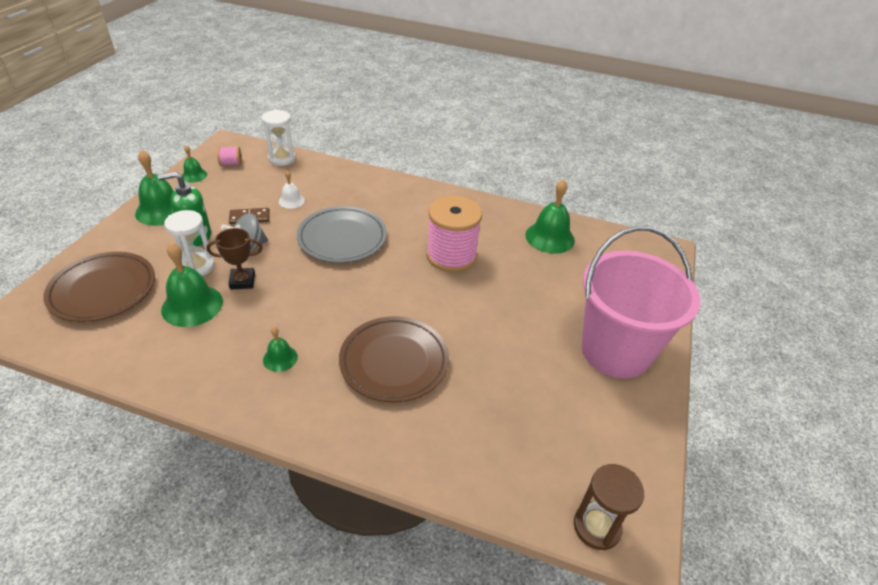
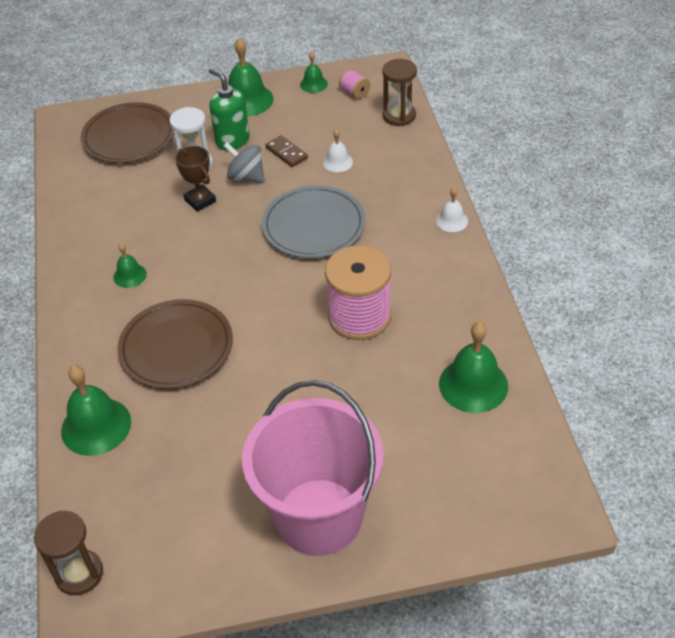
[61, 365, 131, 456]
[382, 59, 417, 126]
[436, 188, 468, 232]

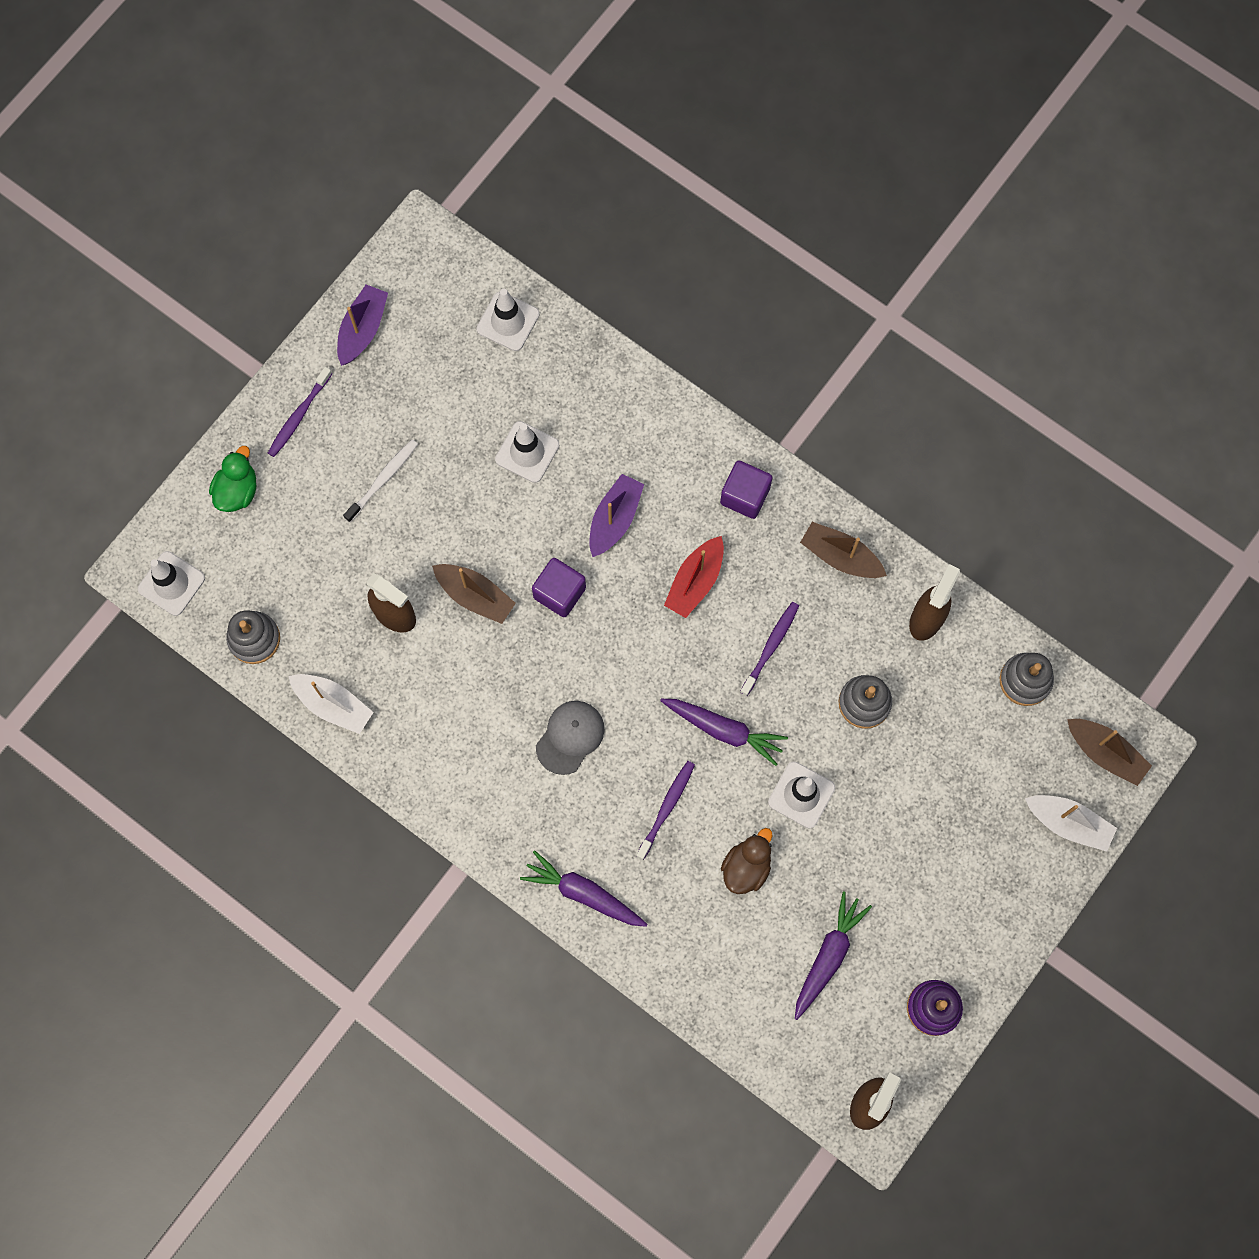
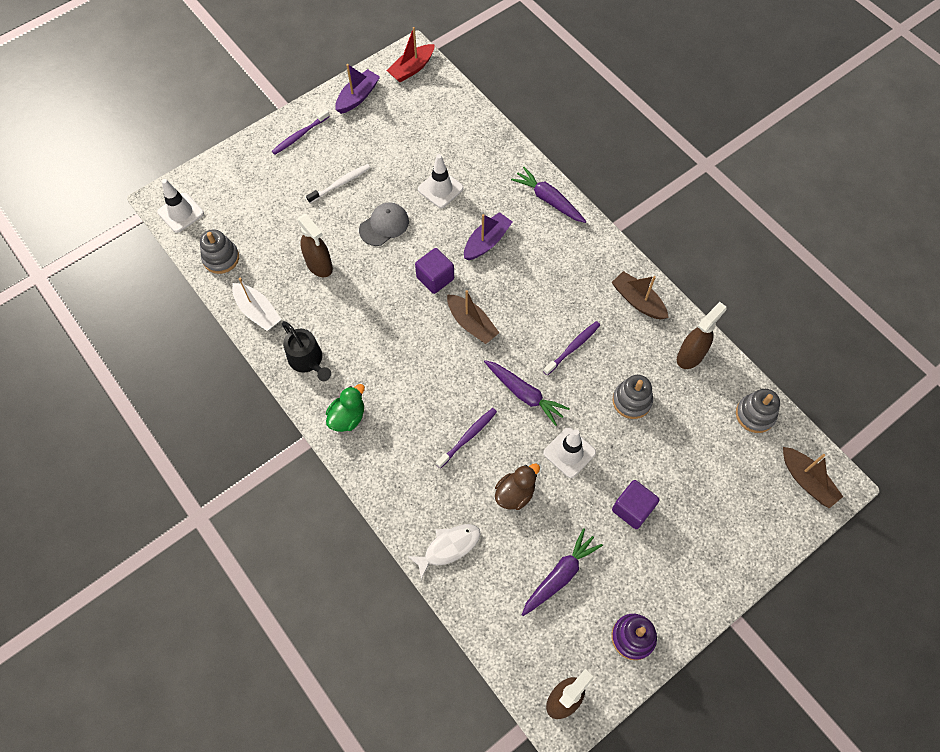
[282, 321, 331, 381]
[326, 384, 365, 432]
[359, 202, 409, 246]
[387, 27, 435, 82]
[407, 524, 481, 580]
[447, 290, 499, 344]
[511, 167, 587, 223]
[612, 480, 660, 529]
[477, 289, 540, 351] (first image)
[1025, 795, 1117, 852] (first image)

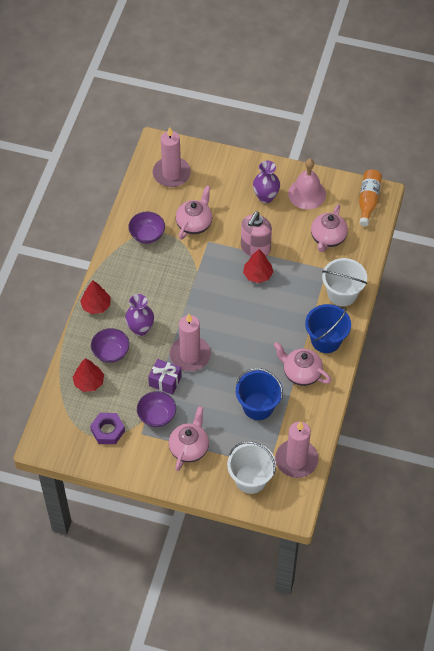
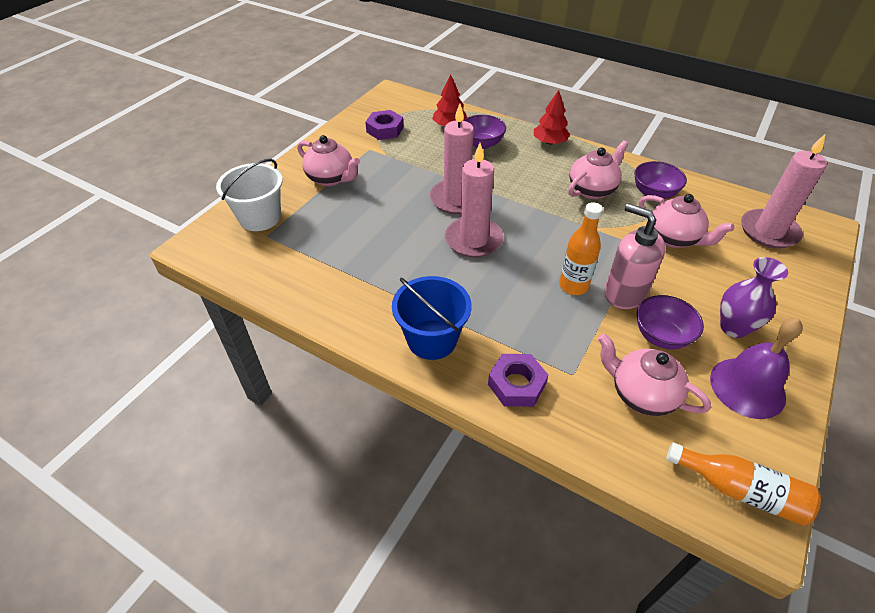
[445, 143, 503, 258]
[488, 354, 548, 407]
[559, 202, 603, 295]
[568, 140, 628, 199]
[637, 295, 704, 350]
[710, 318, 803, 419]
[125, 294, 154, 336] (first image)
[148, 359, 182, 395] (first image)
[236, 368, 283, 420] (first image)

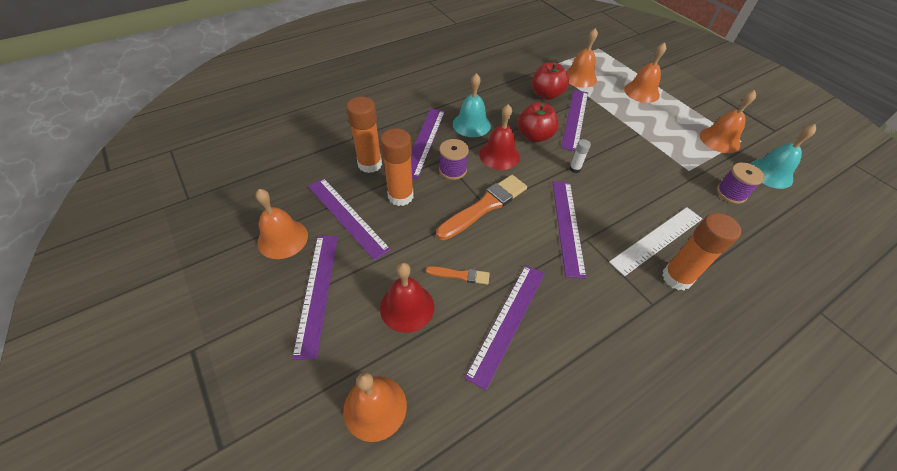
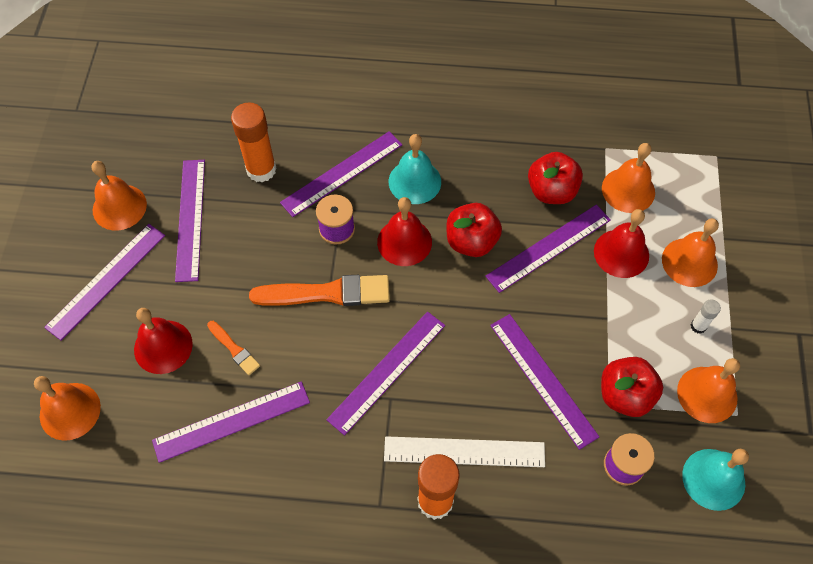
[490, 314, 599, 450]
[594, 209, 649, 278]
[601, 357, 663, 417]
[691, 300, 721, 334]
[380, 128, 413, 206] (first image)

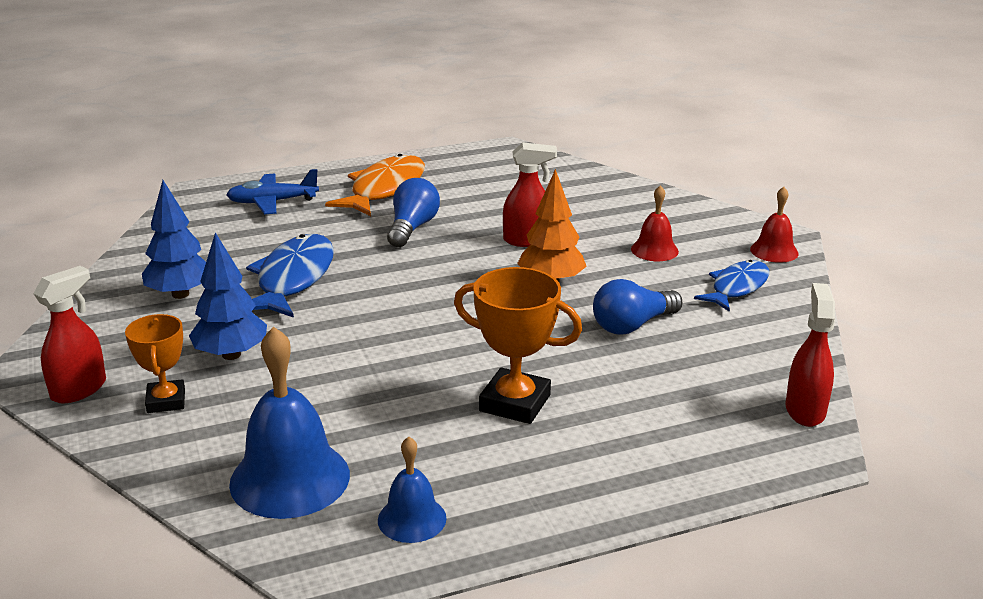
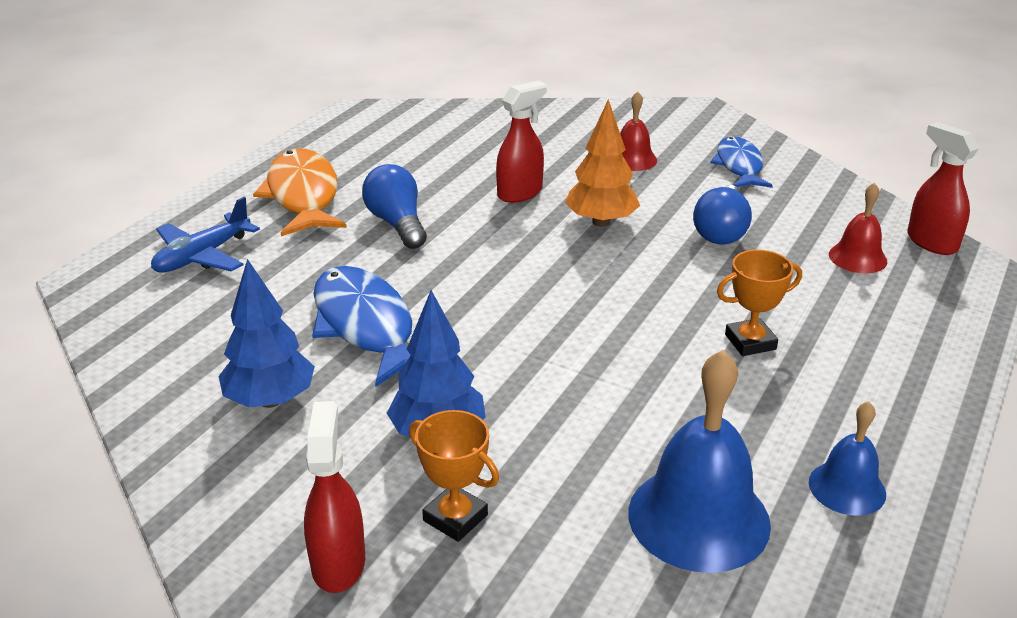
[717, 250, 802, 356]
[829, 182, 887, 273]

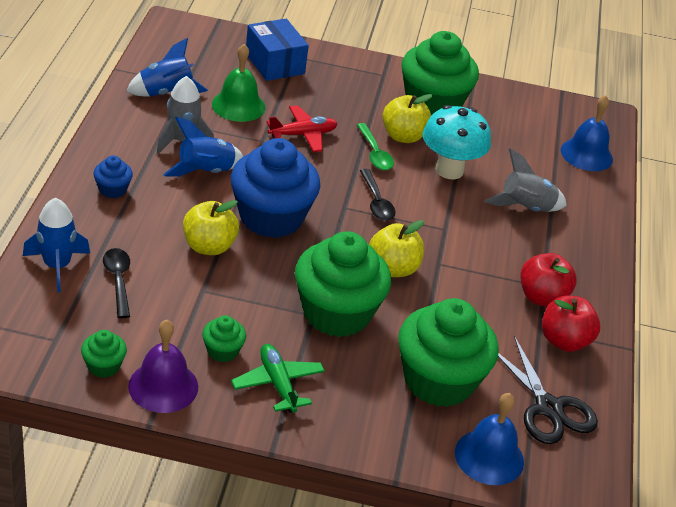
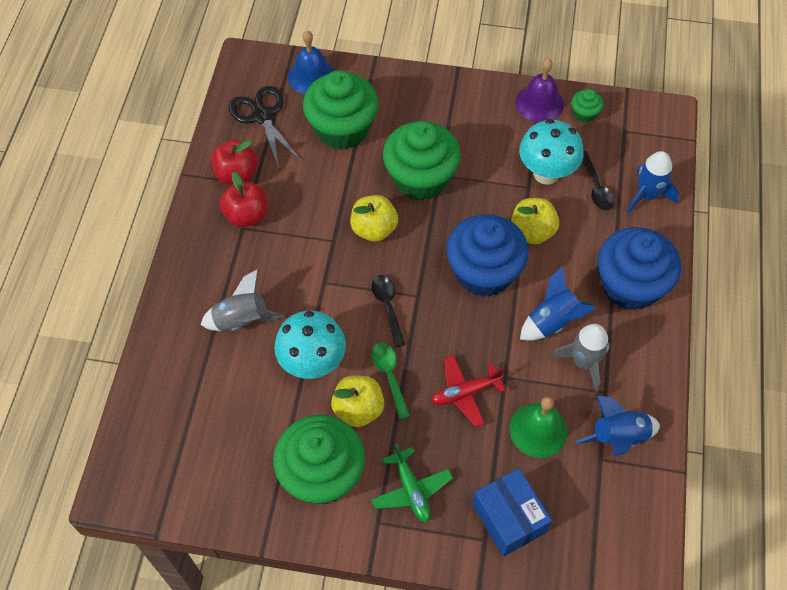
[371, 443, 453, 523]
[519, 119, 584, 185]
[598, 227, 681, 310]
[202, 315, 246, 362] (first image)
[561, 95, 613, 171] (first image)

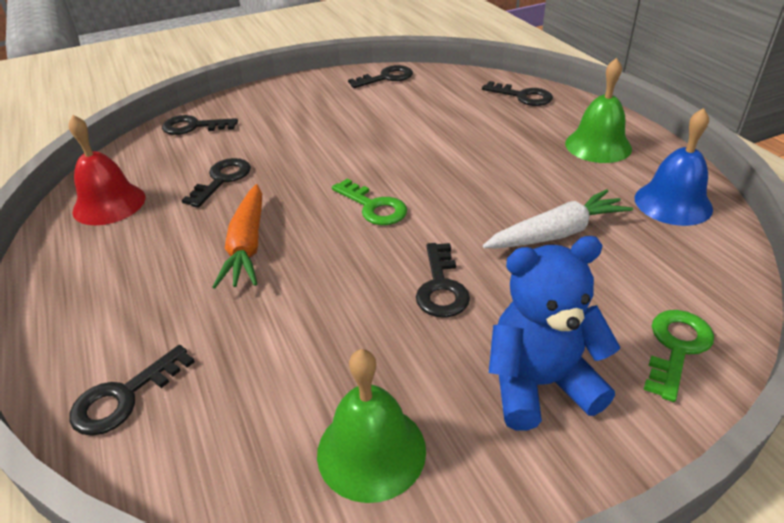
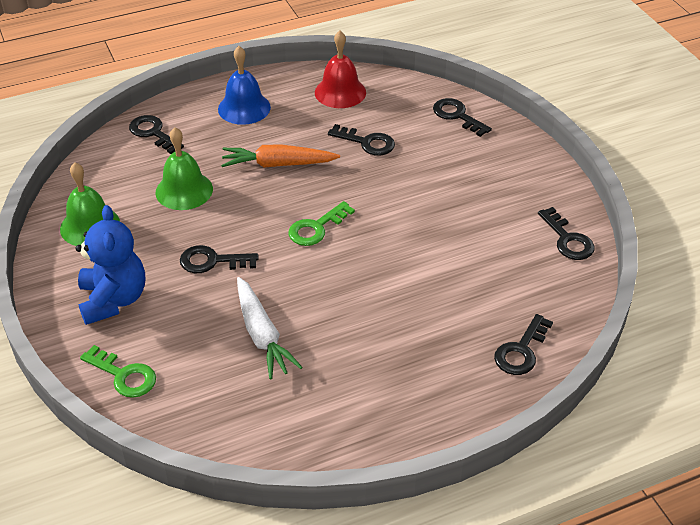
[155, 127, 213, 210]
[218, 46, 271, 125]
[433, 98, 492, 137]

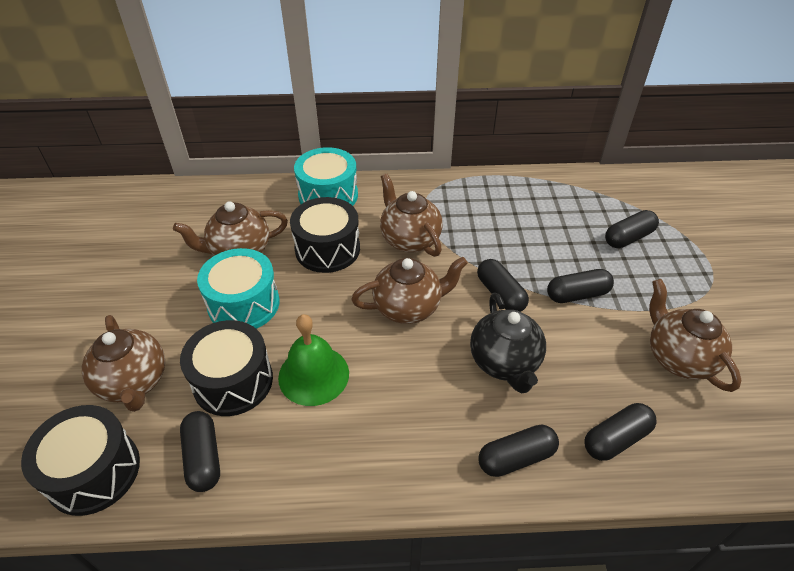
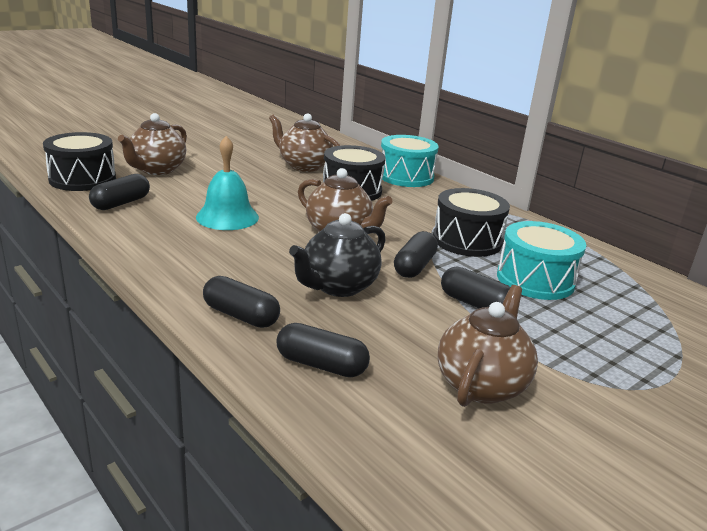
[196, 136, 259, 230]
[433, 188, 510, 257]
[497, 221, 586, 300]
[380, 174, 443, 257] (first image)
[605, 210, 659, 248] (first image)

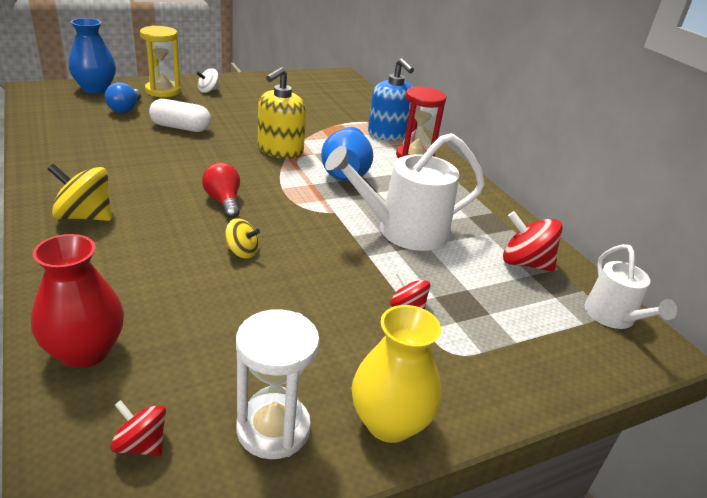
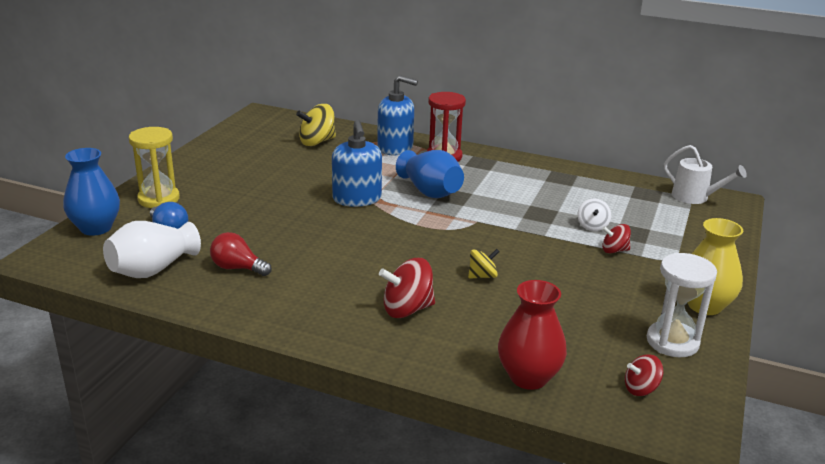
[103, 221, 201, 278]
[210, 232, 272, 276]
[296, 104, 336, 146]
[332, 120, 382, 207]
[379, 258, 435, 318]
[577, 199, 611, 231]
[149, 99, 211, 132] (first image)
[325, 133, 485, 251] (first image)

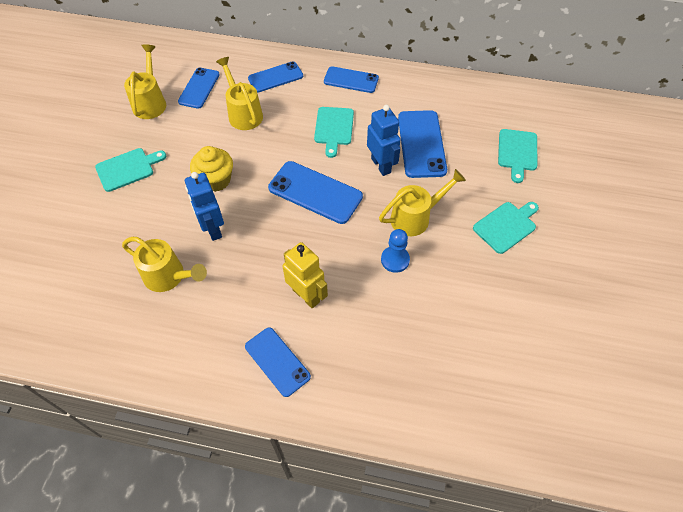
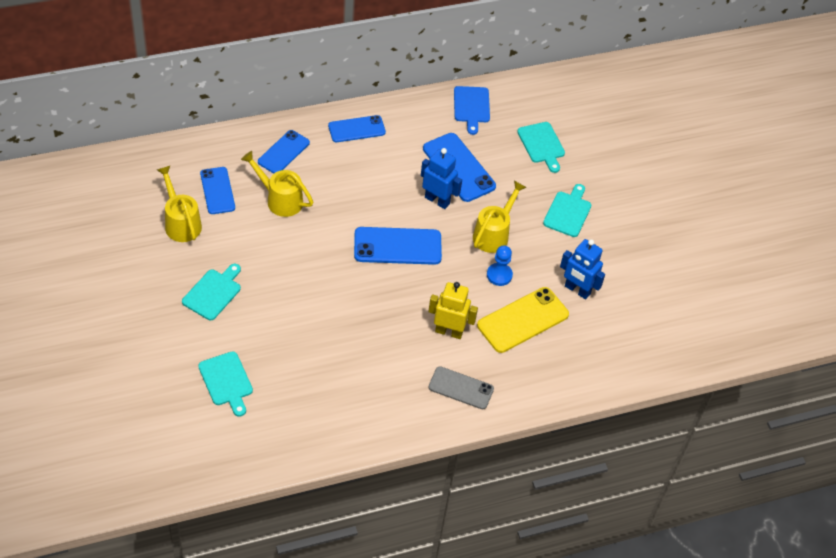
[198, 351, 253, 417]
[428, 366, 494, 409]
[454, 86, 490, 135]
[477, 287, 569, 353]
[560, 239, 605, 299]
[122, 237, 207, 292] (first image)
[190, 146, 233, 192] (first image)

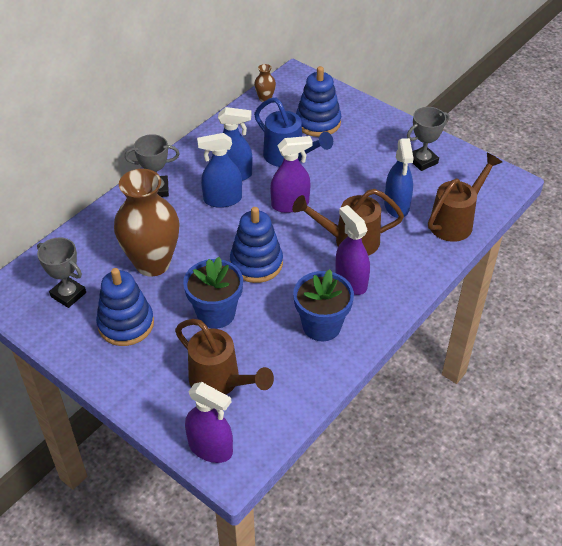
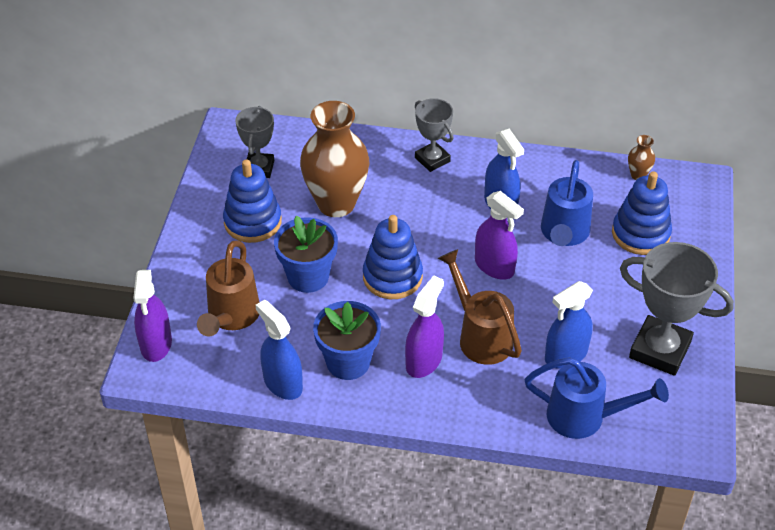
[256, 300, 303, 400]
[525, 357, 669, 439]
[620, 242, 734, 376]

